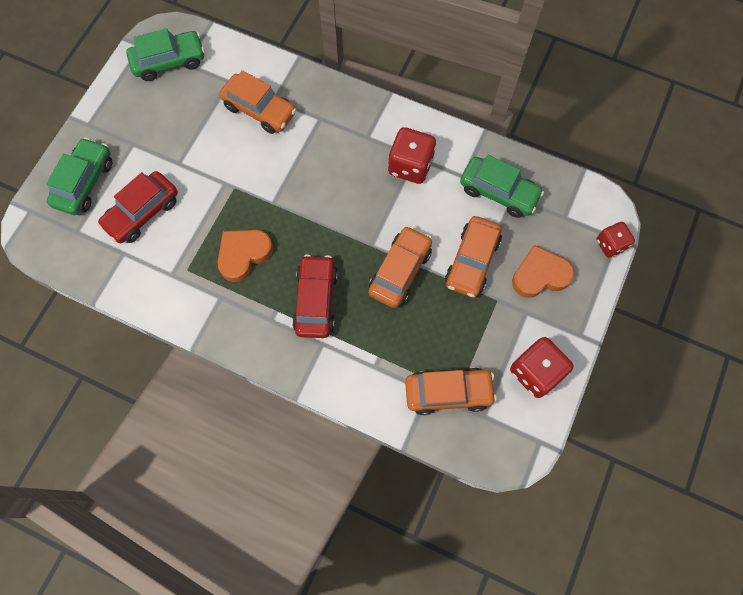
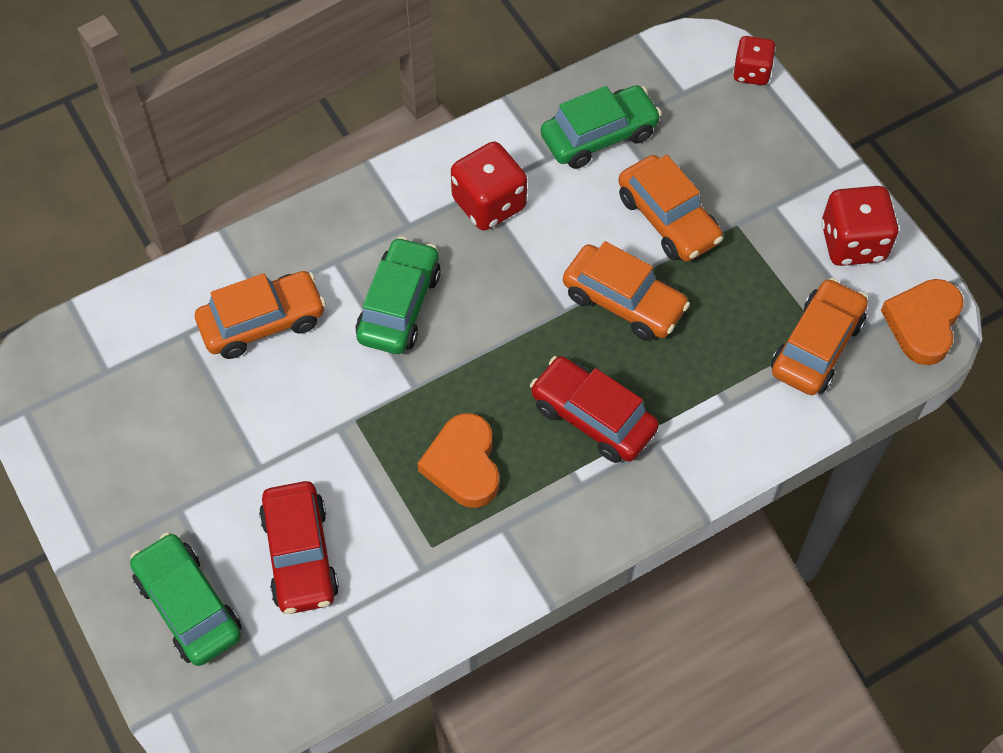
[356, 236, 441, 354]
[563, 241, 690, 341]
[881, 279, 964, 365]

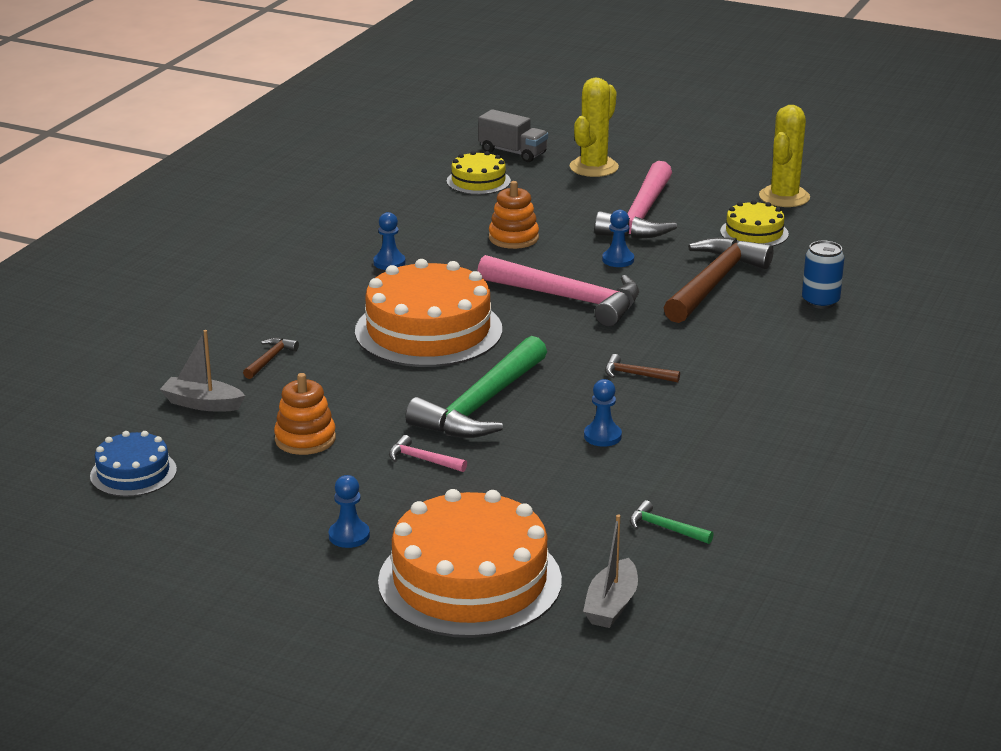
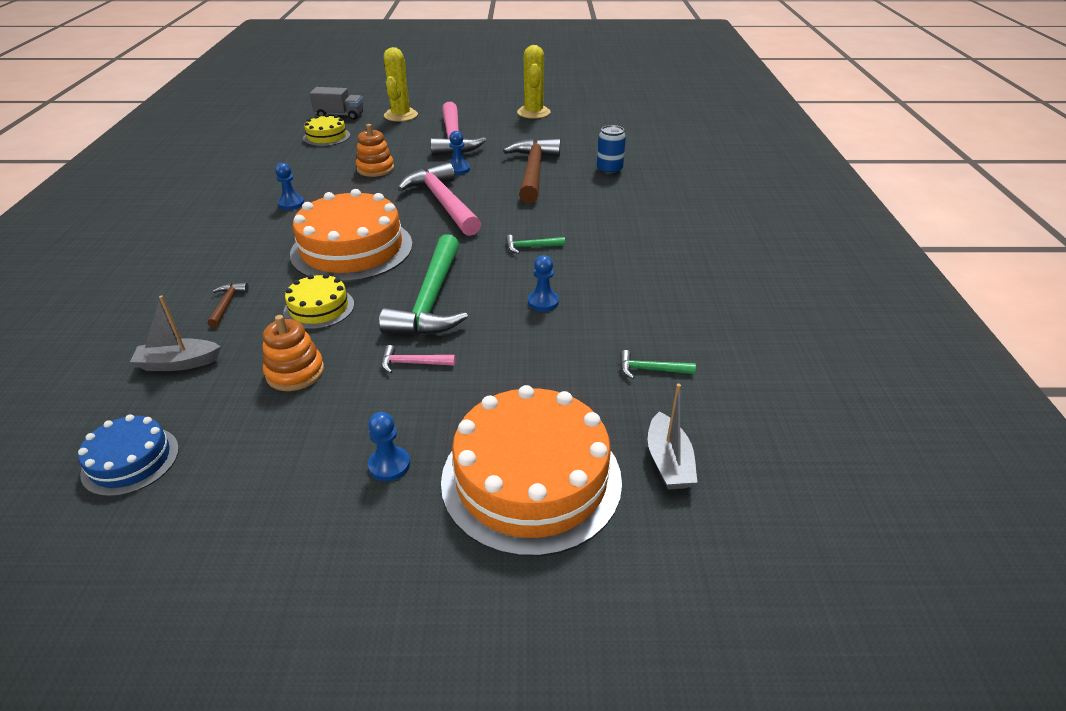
[283, 274, 354, 329]
[397, 163, 481, 236]
[506, 235, 565, 254]

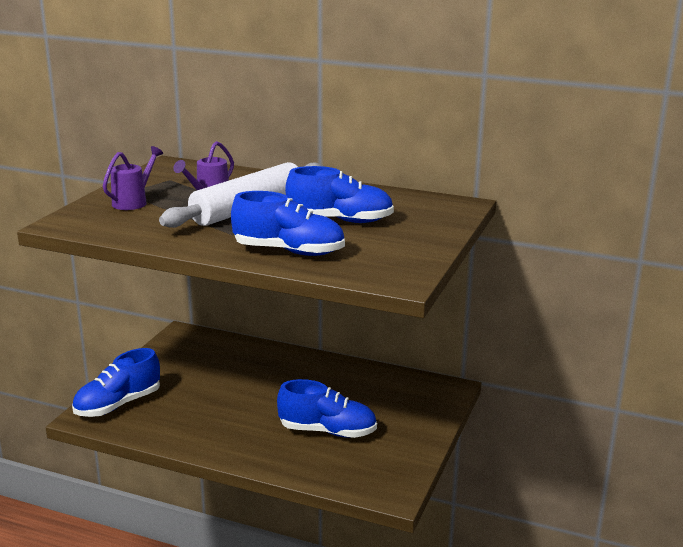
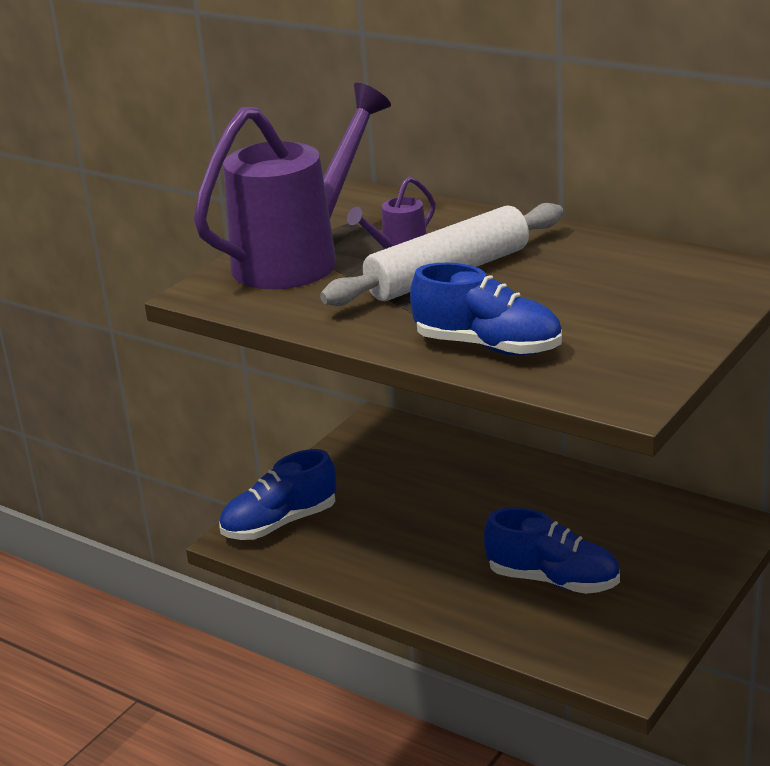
[194, 83, 391, 289]
[285, 166, 394, 223] (first image)

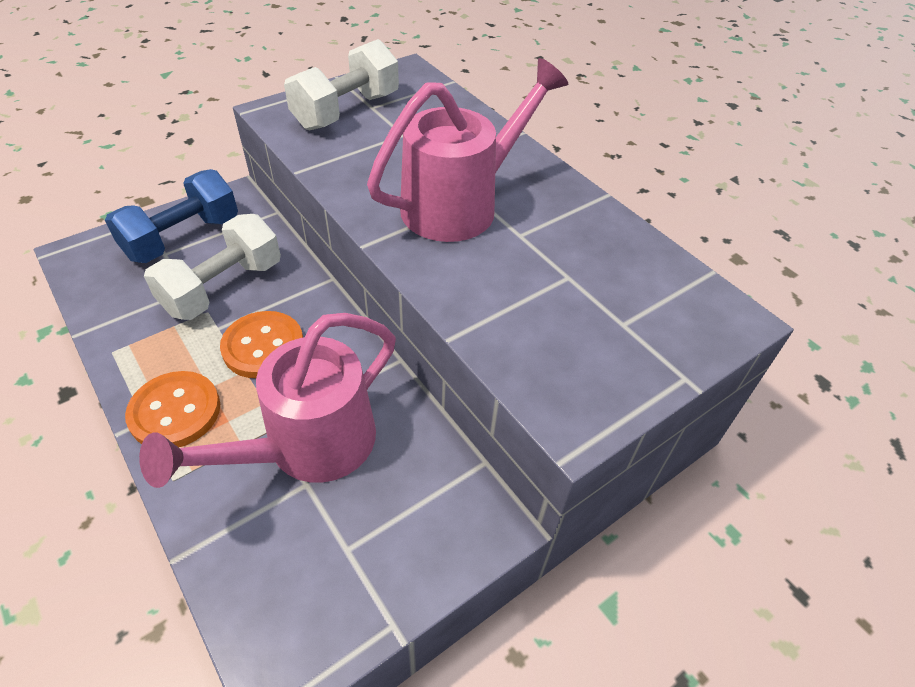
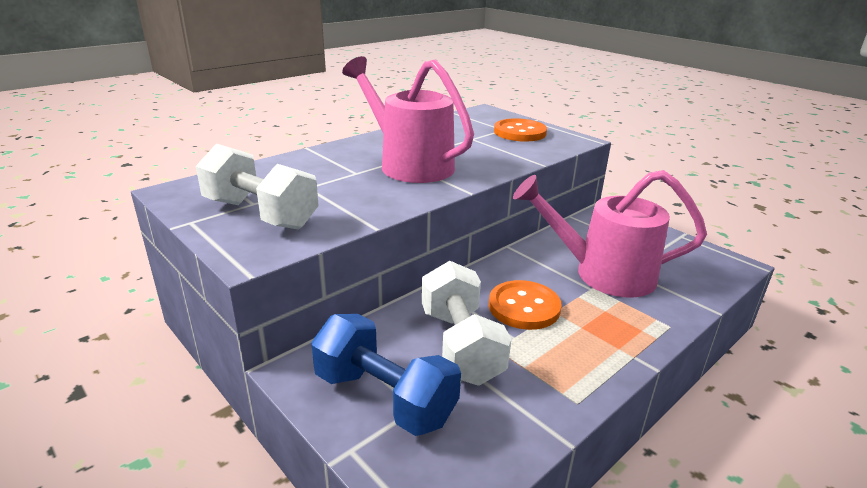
[422, 261, 511, 386]
[494, 118, 547, 142]
[513, 170, 707, 298]

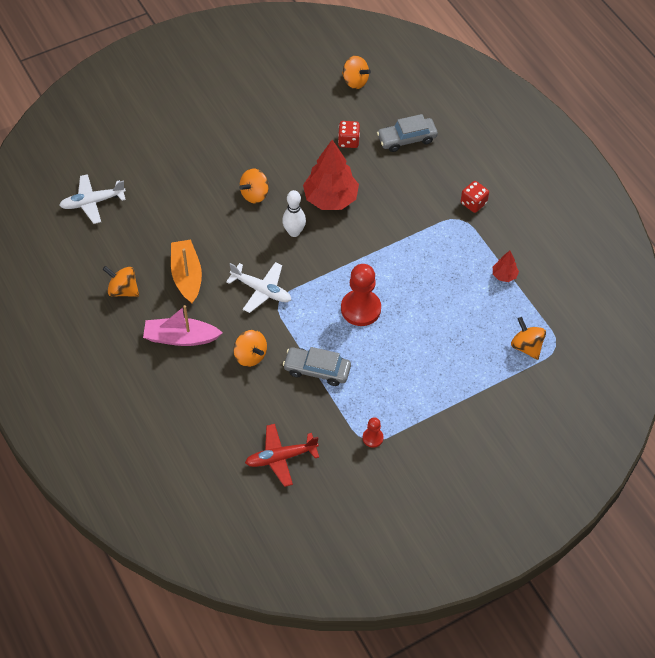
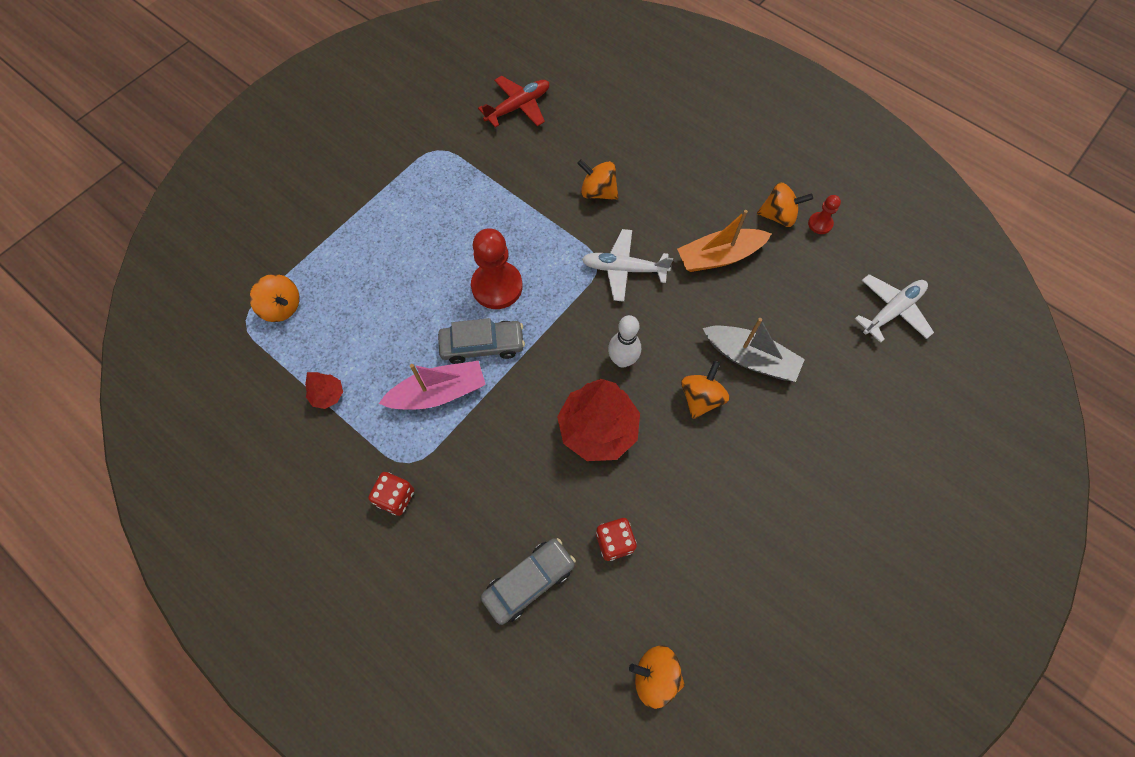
[378, 361, 486, 410]
[438, 318, 525, 364]
[677, 210, 772, 272]
[703, 318, 805, 382]
[808, 195, 841, 234]

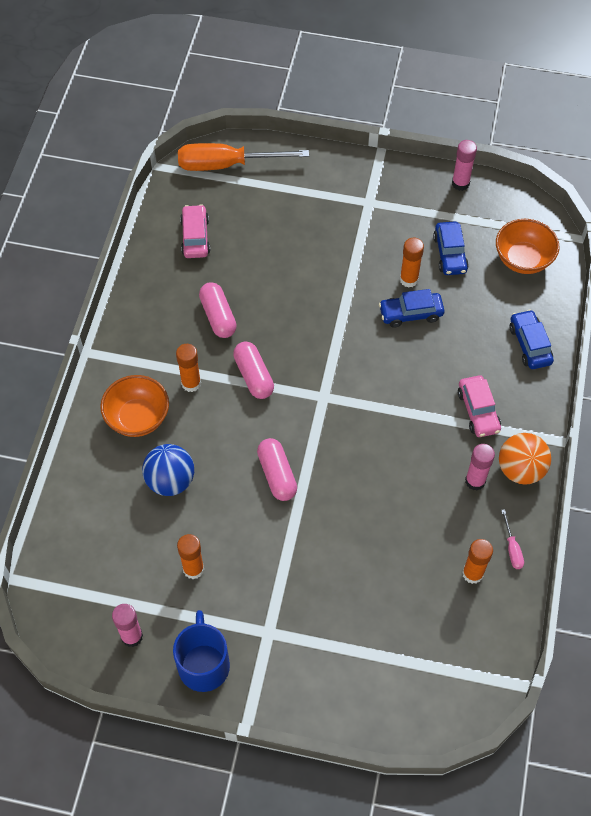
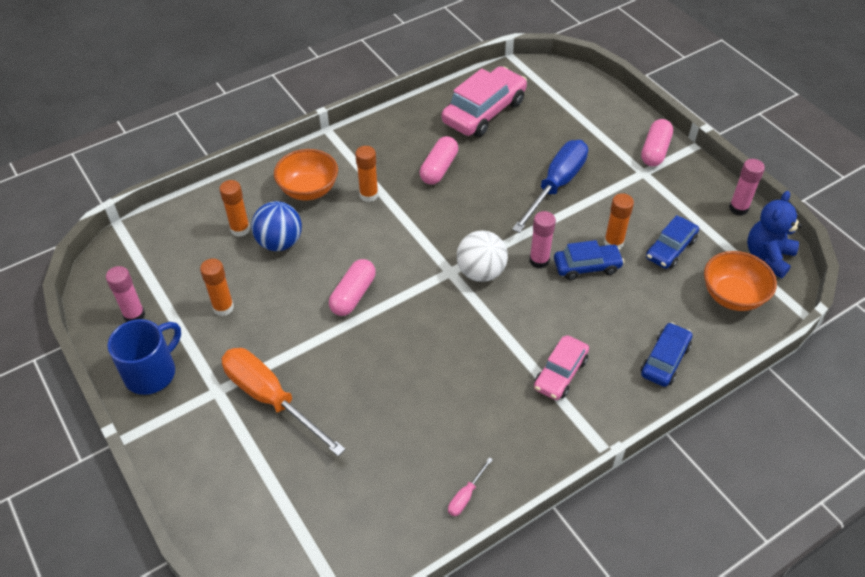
[219, 180, 250, 237]
[221, 348, 346, 456]
[442, 66, 527, 137]
[457, 230, 508, 282]
[512, 140, 588, 233]
[530, 211, 556, 269]
[554, 240, 624, 280]
[641, 119, 673, 166]
[747, 191, 802, 278]
[499, 433, 551, 485] (first image)

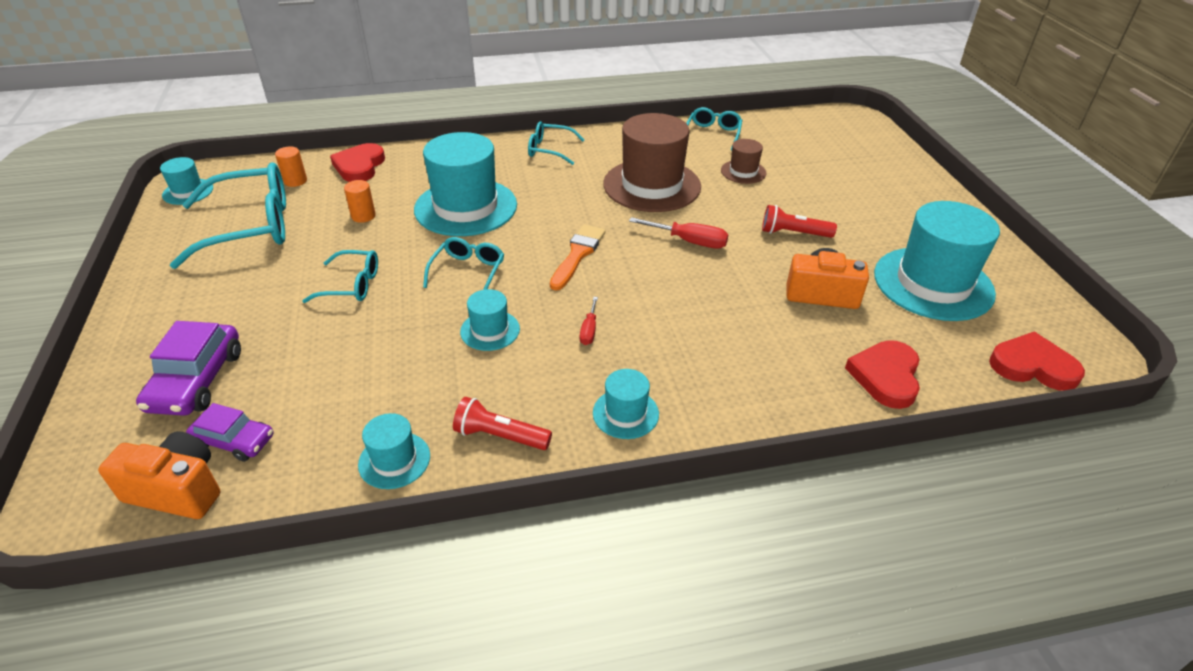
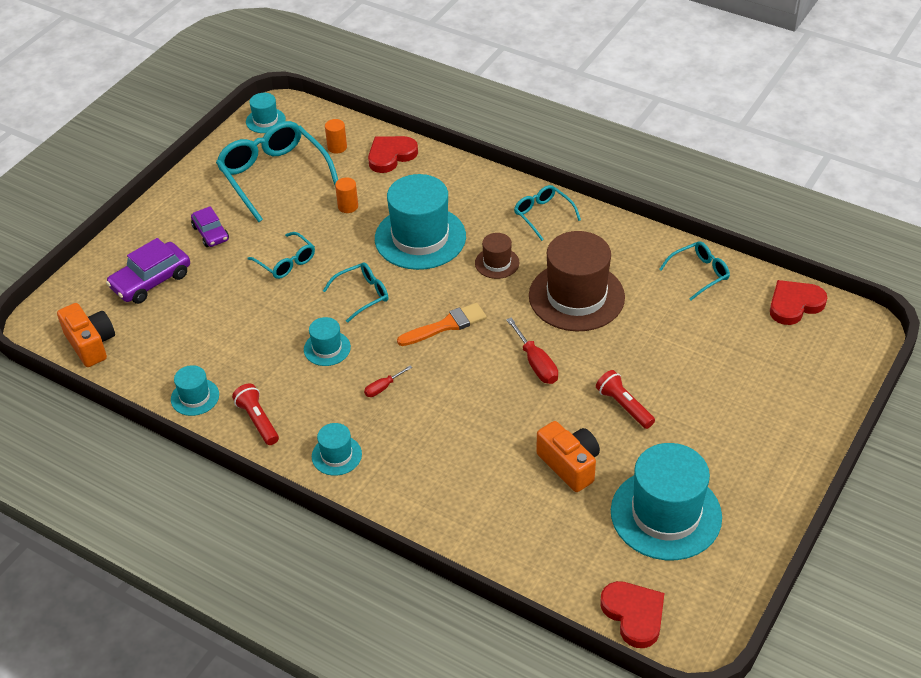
[191, 206, 229, 247]
[216, 121, 338, 222]
[475, 233, 519, 279]
[770, 280, 827, 325]

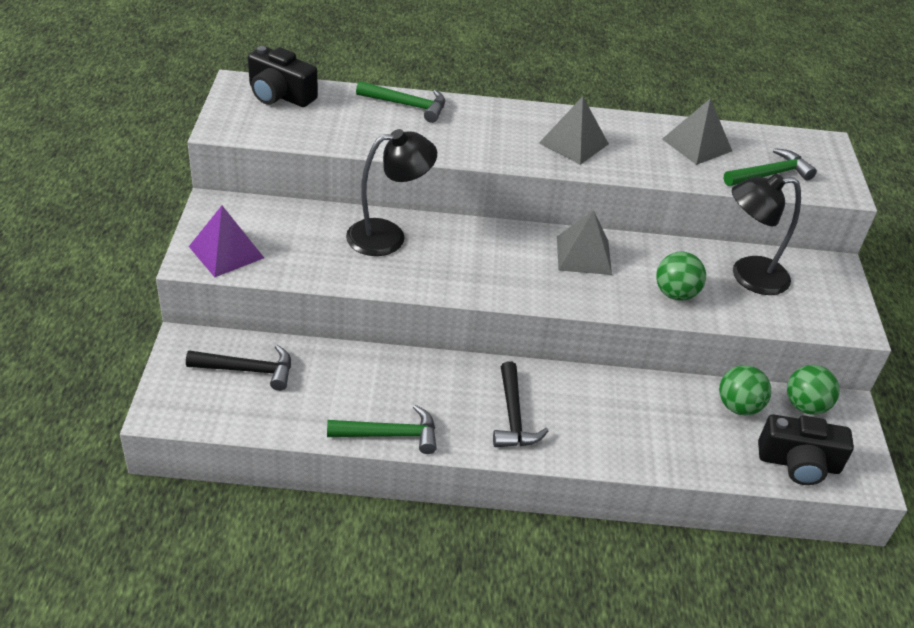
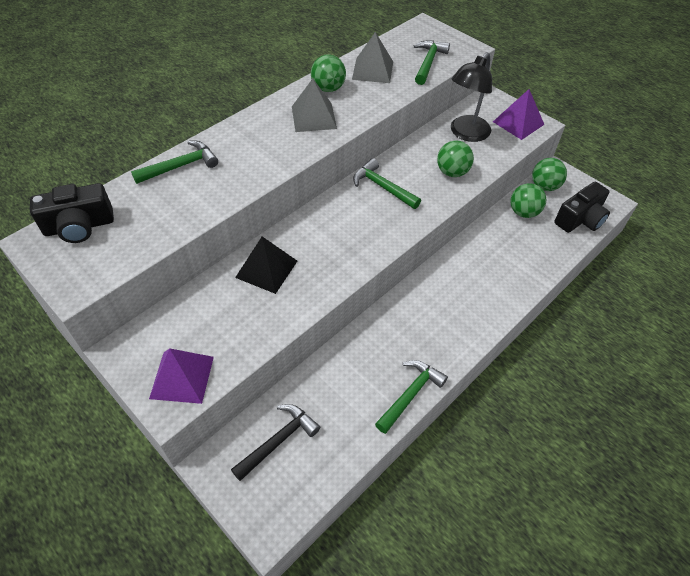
[235, 237, 297, 294]
[311, 54, 346, 92]
[353, 158, 421, 209]
[493, 89, 544, 140]
[493, 361, 548, 447] (first image)

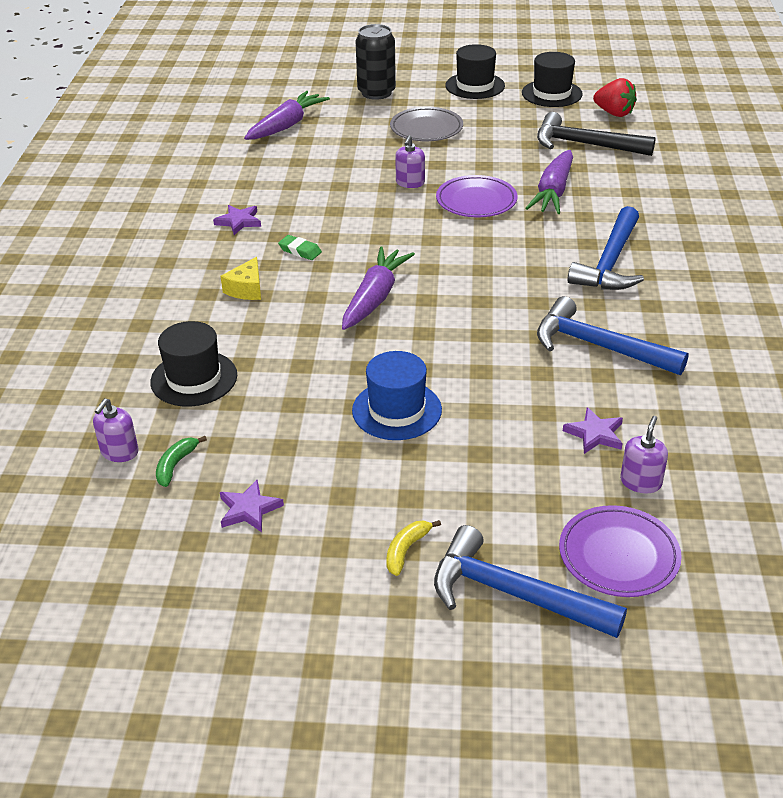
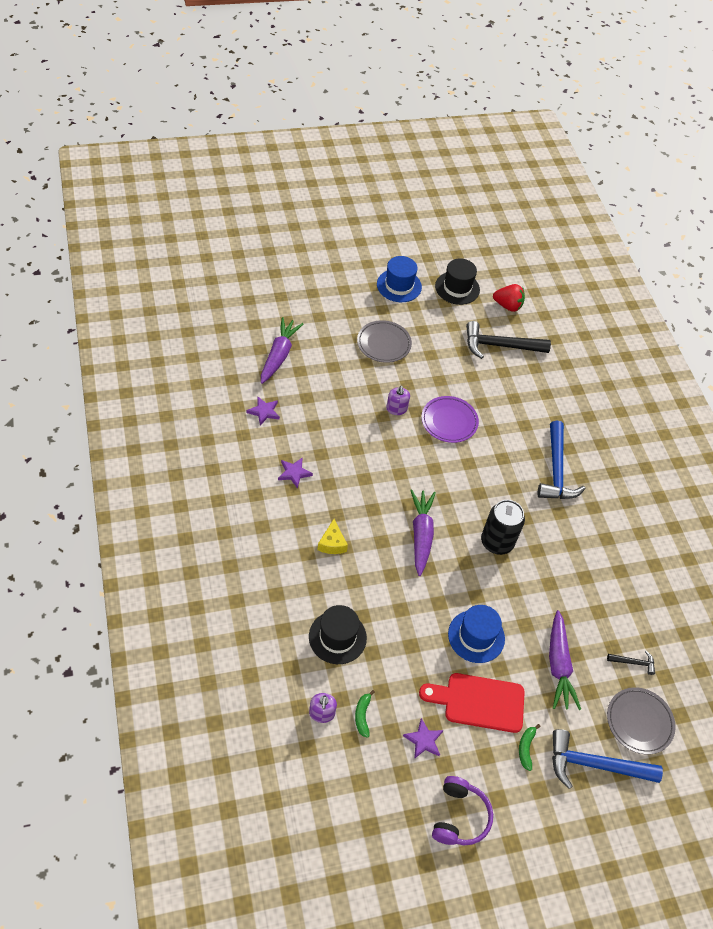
[247, 397, 280, 426]
[377, 256, 422, 302]
[419, 673, 525, 733]
[432, 776, 493, 845]
[481, 500, 525, 555]
[519, 724, 541, 771]
[549, 610, 581, 710]
[607, 651, 655, 675]
[607, 687, 676, 754]
[278, 235, 322, 260] (first image)
[537, 296, 689, 375] (first image)

